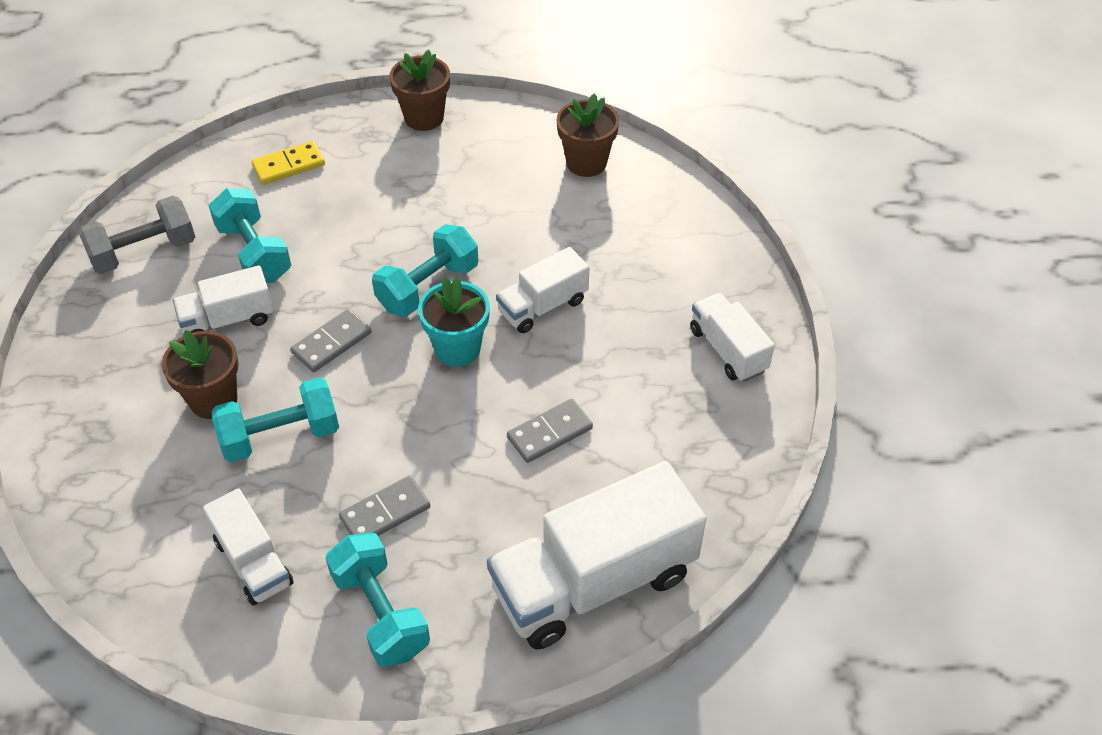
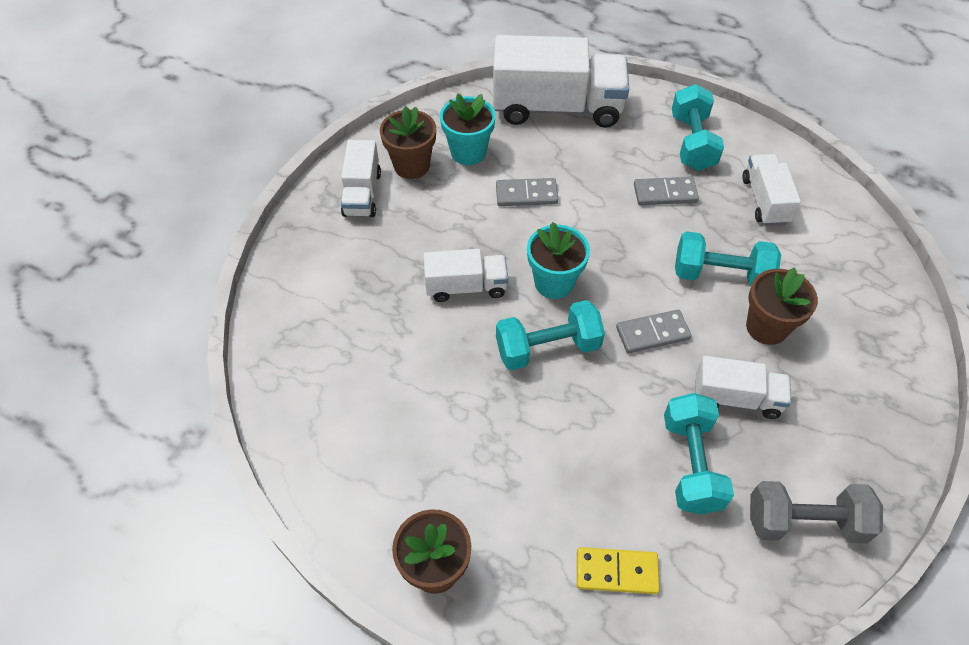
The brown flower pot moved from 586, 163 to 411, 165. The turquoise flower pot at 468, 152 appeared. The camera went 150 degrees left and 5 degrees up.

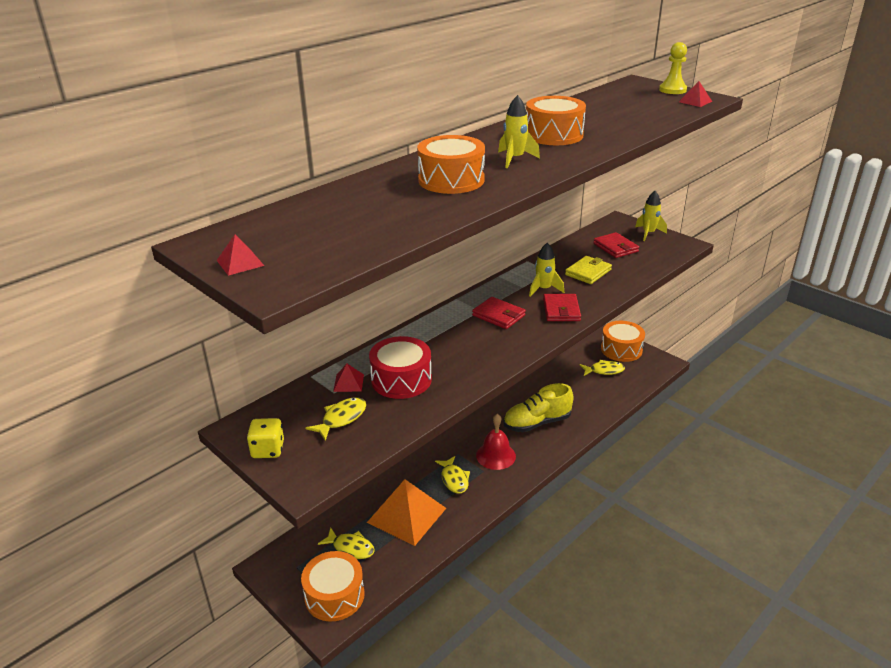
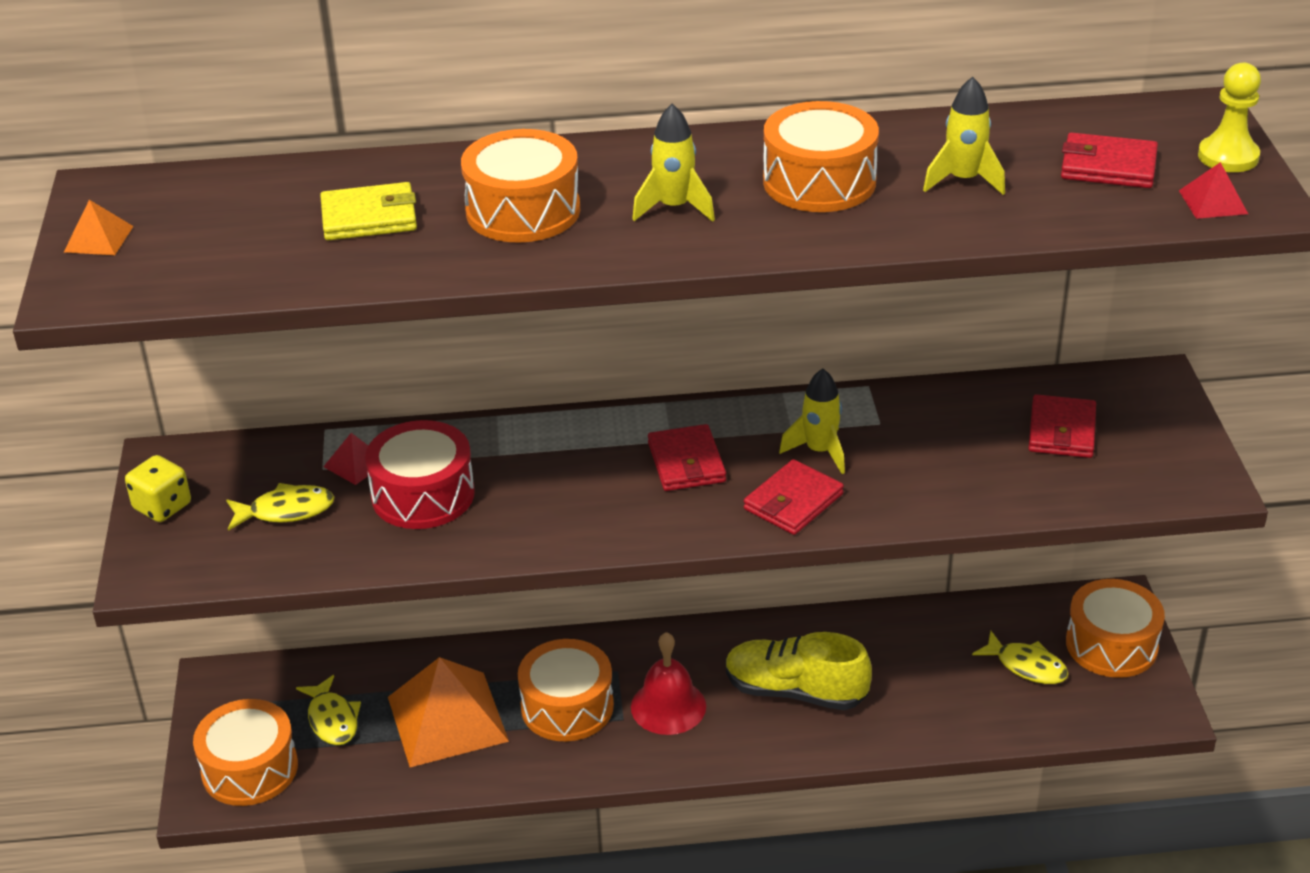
The yellow rocket moved from 648, 233 to 963, 180. The red pyramid at 240, 263 became the orange pyramid at 98, 239. The yellow wallet moved from 588, 272 to 369, 217. The yellow fish at 454, 479 was replaced by the orange drum at 567, 706. The red wallet at 1108, 166 appeared. The camera went 40 degrees right and 5 degrees up.

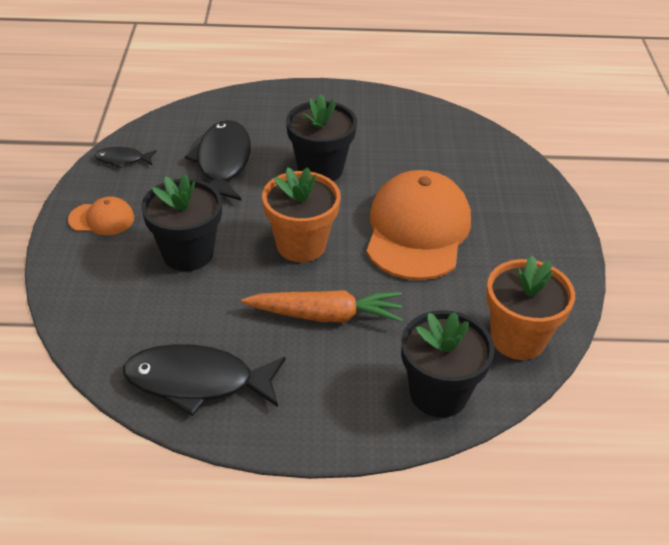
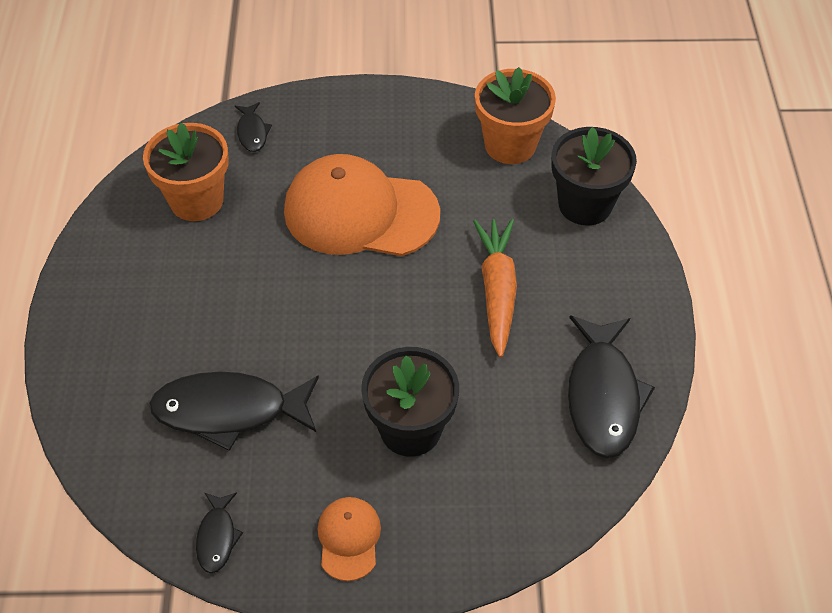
The black flower pot at 320, 169 disappeared. The orange flower pot moved from 301, 245 to 196, 200. The black fish at 252, 132 appeared. The camera went 90 degrees left and 10 degrees up.

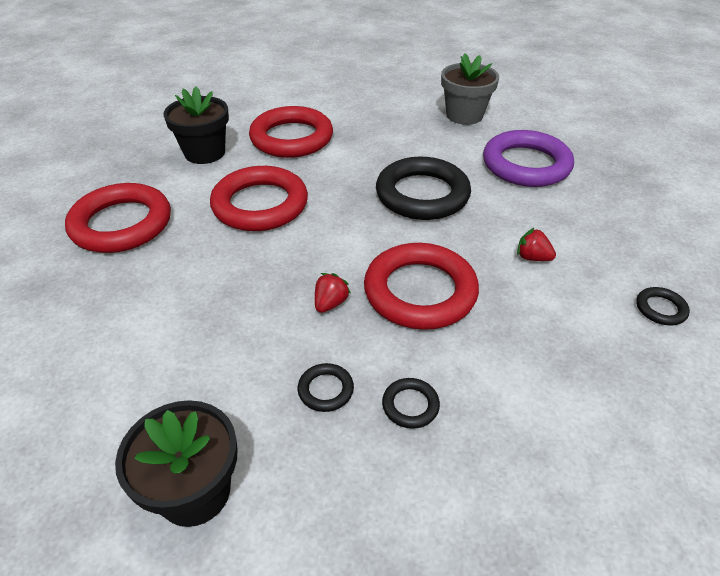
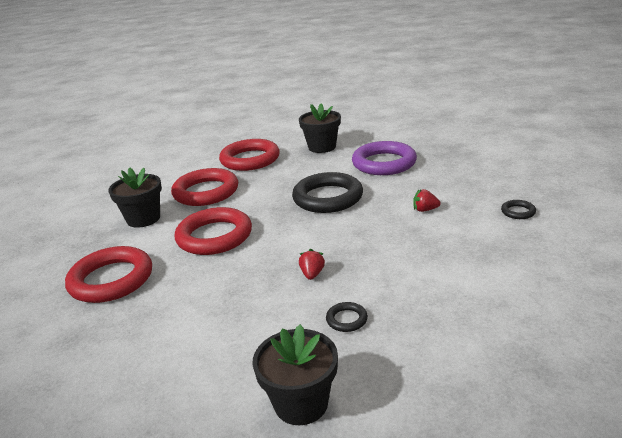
The grey flower pot at 464, 115 became the black flower pot at 322, 147. The red ring moved from 420, 291 to 250, 159. The black ring at 410, 405 disappeared. The camera went 20 degrees left and 15 degrees down.

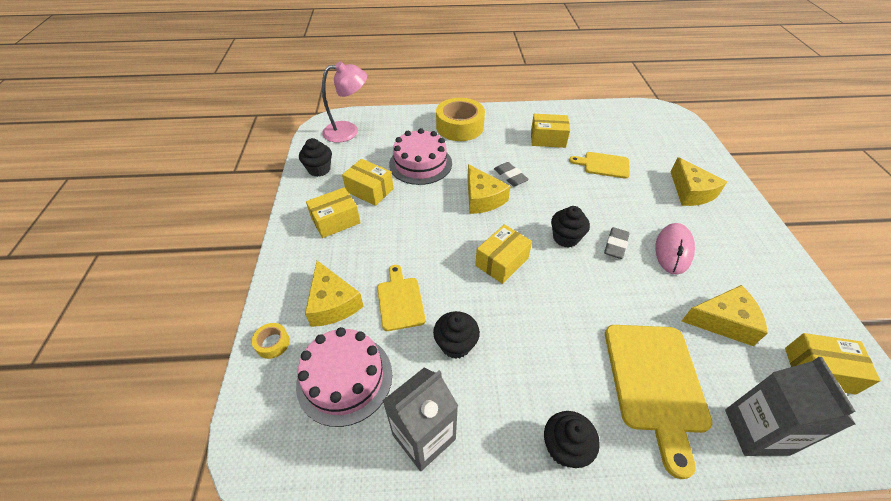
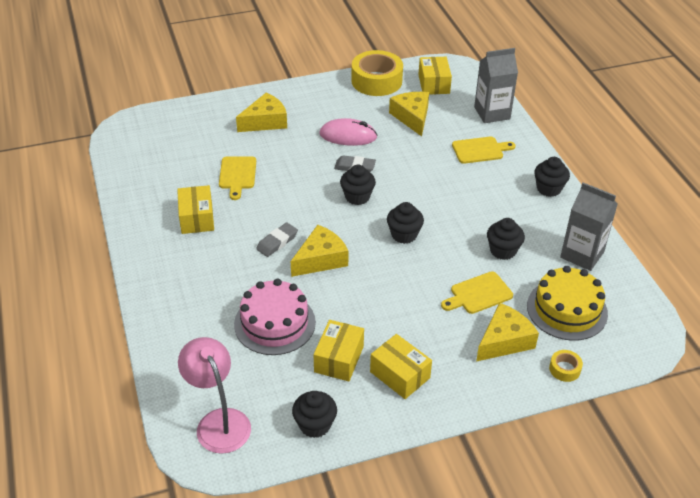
The yellow tape moved from 459, 127 to 376, 81. The yellow box at 501, 262 was replaced by the black cupcake at 404, 235. The yellow cutting board at 655, 382 changed to 0.59 times the size. The pink cake at 344, 378 became the yellow cake at 567, 309. The camera went 105 degrees left and 5 degrees down.

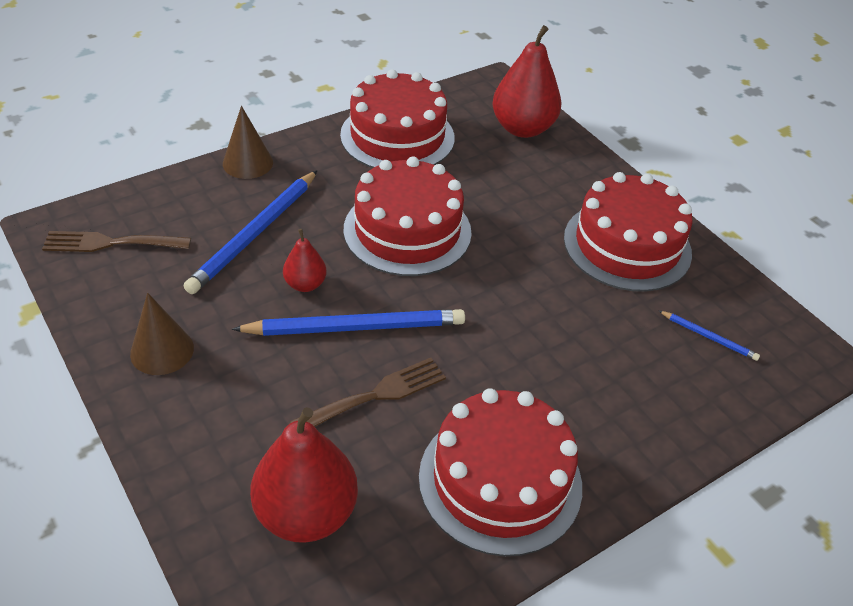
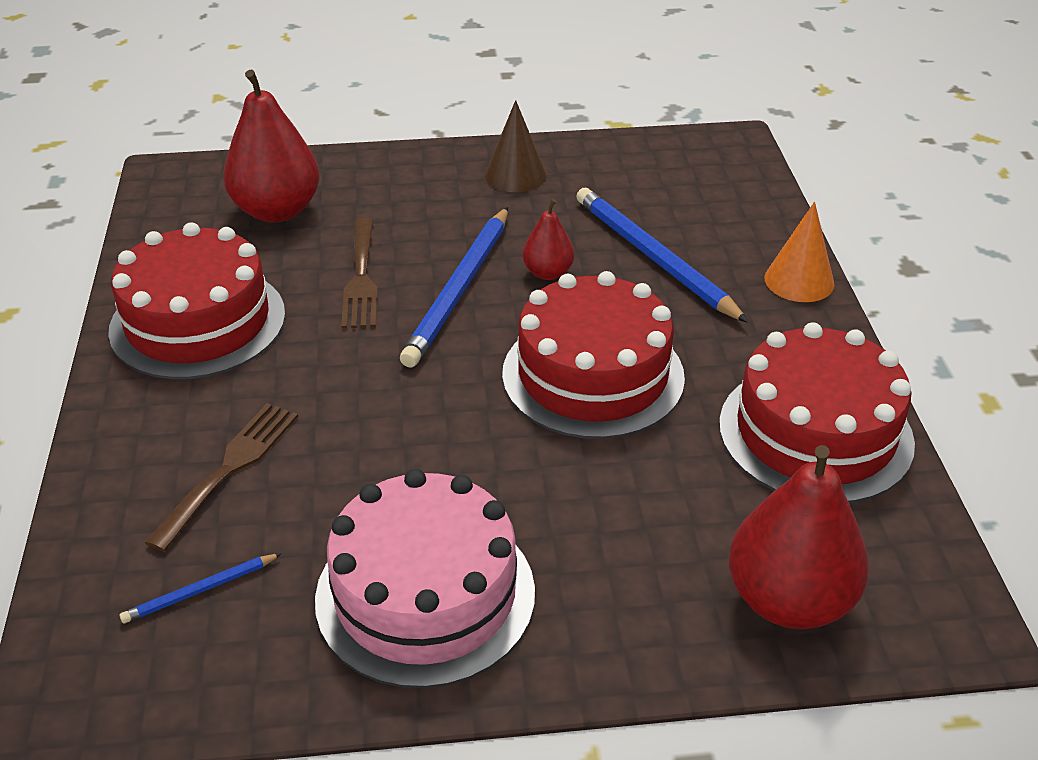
The brown cone at 247, 163 became the orange cone at 799, 281. The red cake at 627, 245 became the pink cake at 425, 594. The brown fork moved from 110, 243 to 229, 468. The camera went 120 degrees right and 5 degrees down.

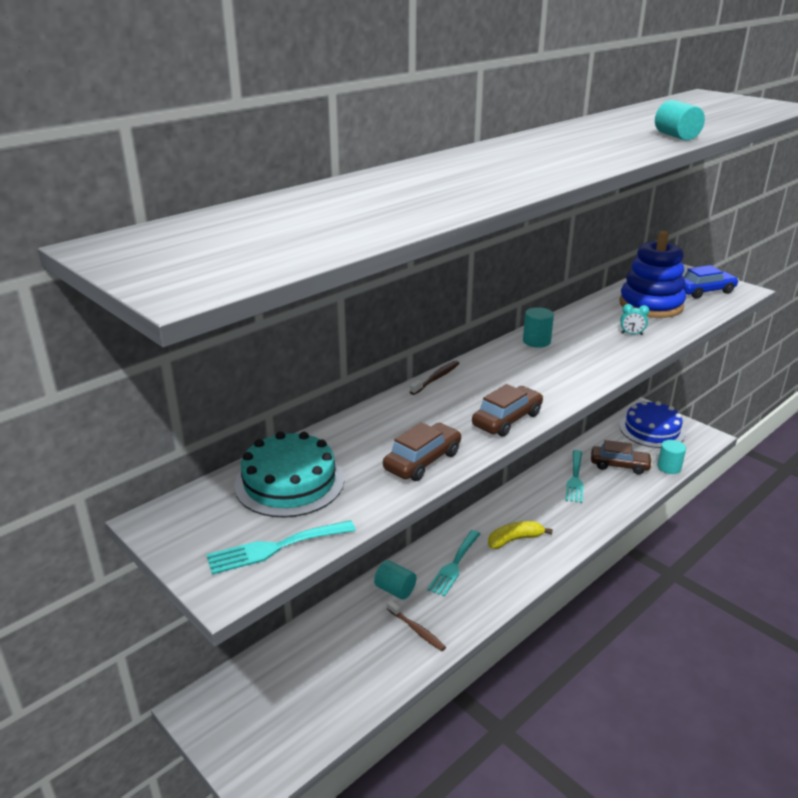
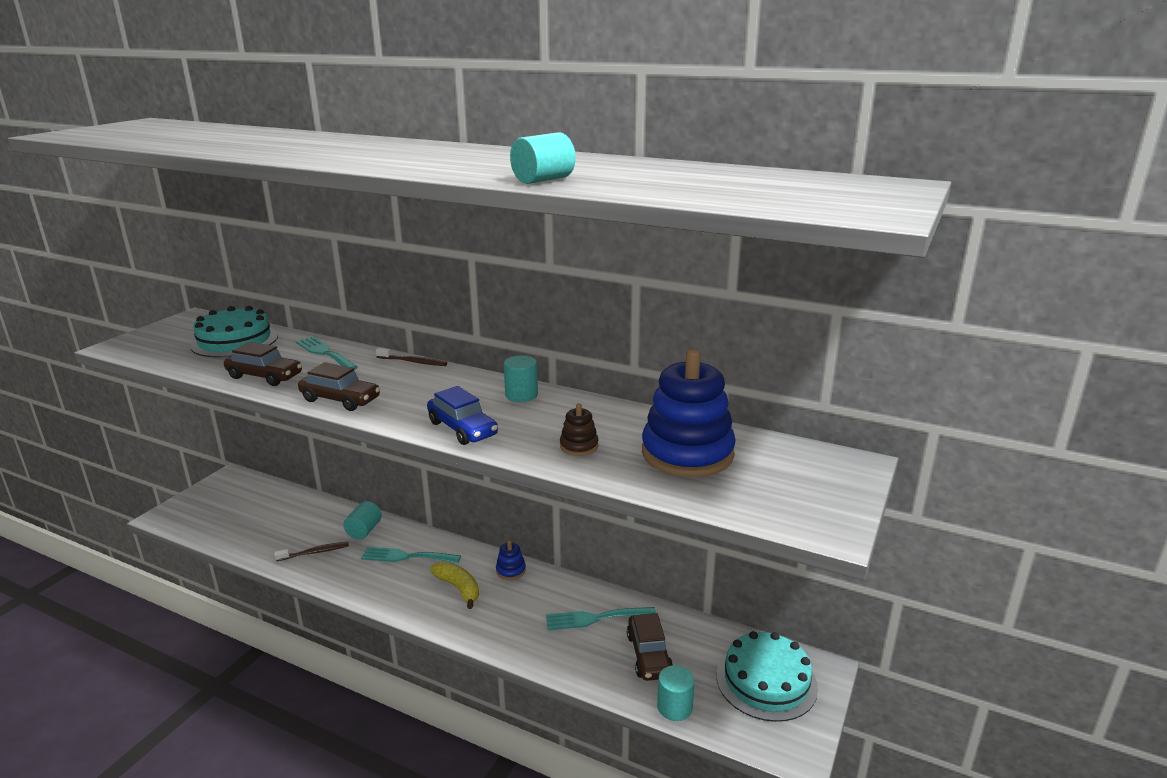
The blue car moved from 704, 291 to 462, 429. The turquoise clock at 631, 334 was replaced by the brown stacking toy at 579, 446. The blue cake at 652, 430 became the turquoise cake at 766, 681. The turquoise fork moved from 275, 548 to 324, 353. The brown toothbrush at 417, 630 turned 135 degrees counterclockwise. The blue stacking toy at 511, 570 appeared. The camera went 70 degrees right and 5 degrees down.

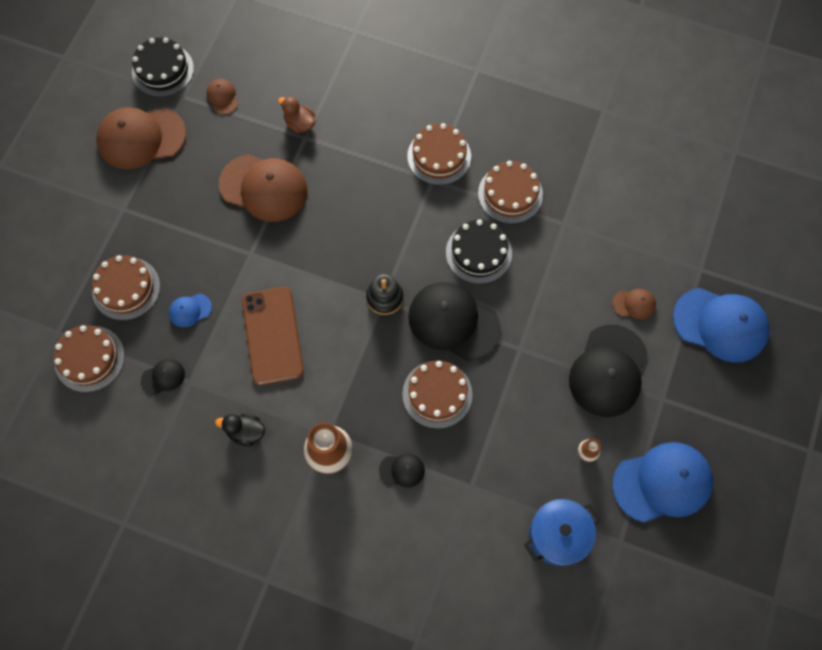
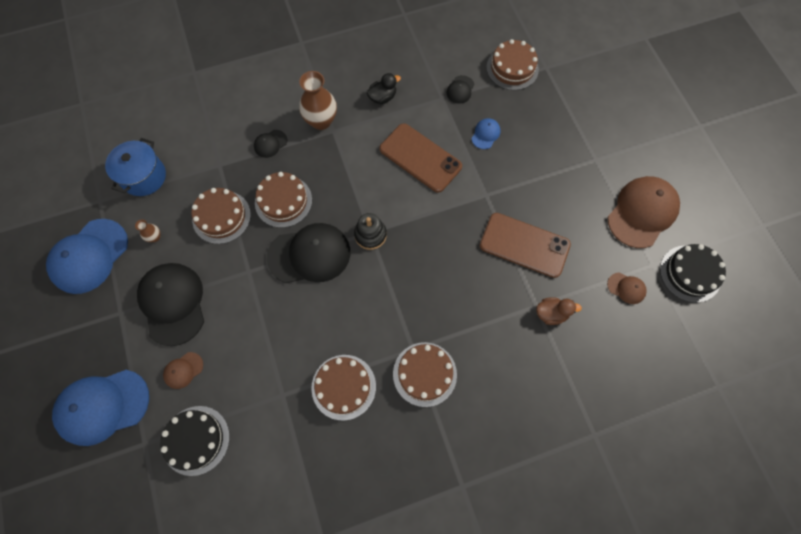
The brown cap at 264, 188 was replaced by the brown phone at 524, 245. The black cake moved from 478, 253 to 196, 440. The brown cake moved from 126, 288 to 221, 217. The camera went 140 degrees right and 0 degrees up.

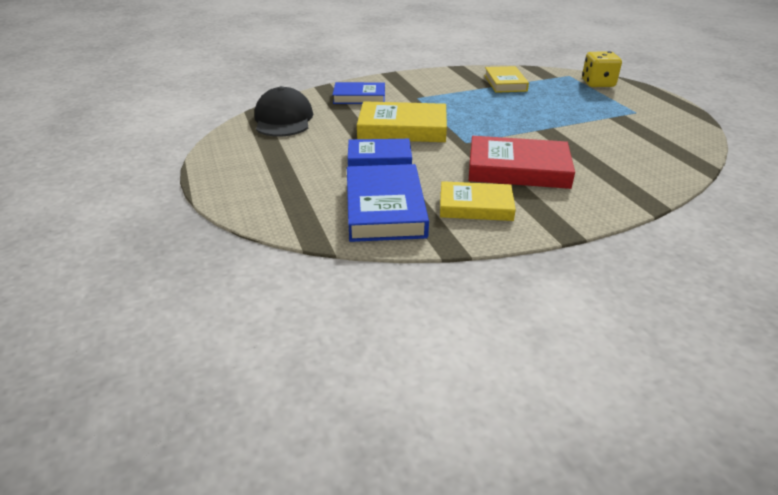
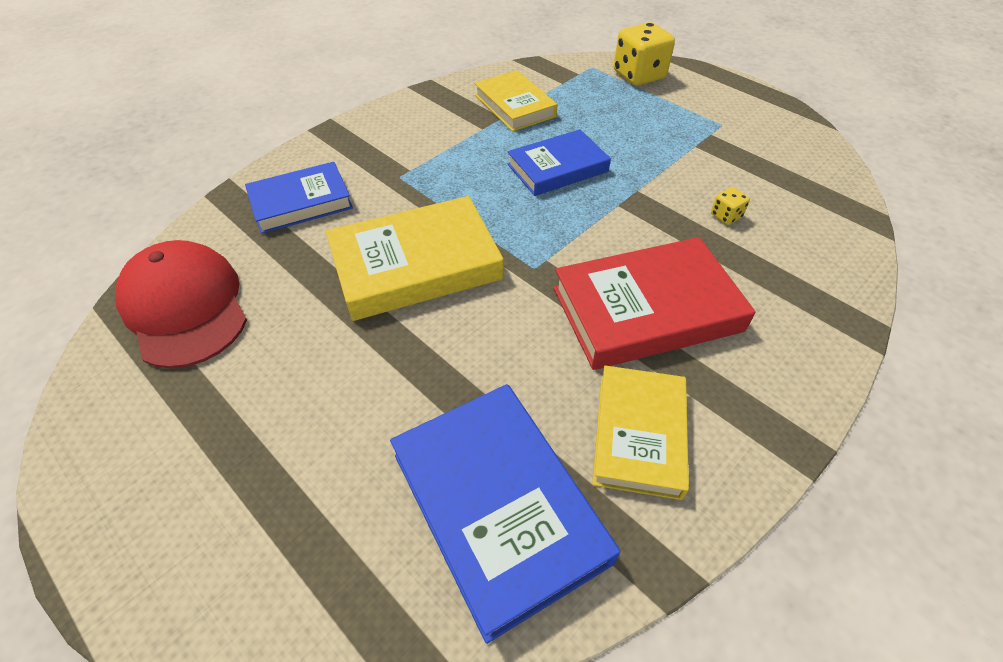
The black cap at 283, 119 became the red cap at 185, 307. The blue book moved from 379, 158 to 557, 168. The yellow book at 475, 206 turned 60 degrees counterclockwise. The yellow dice at 726, 216 appeared. The camera went 25 degrees left and 15 degrees up.

